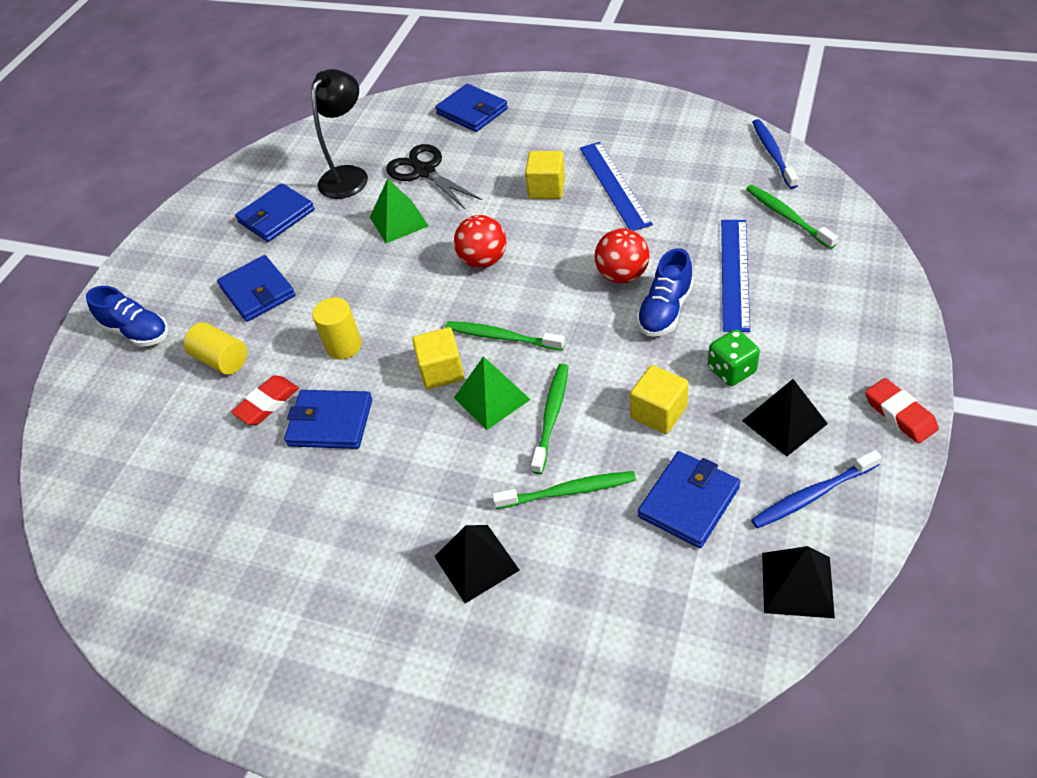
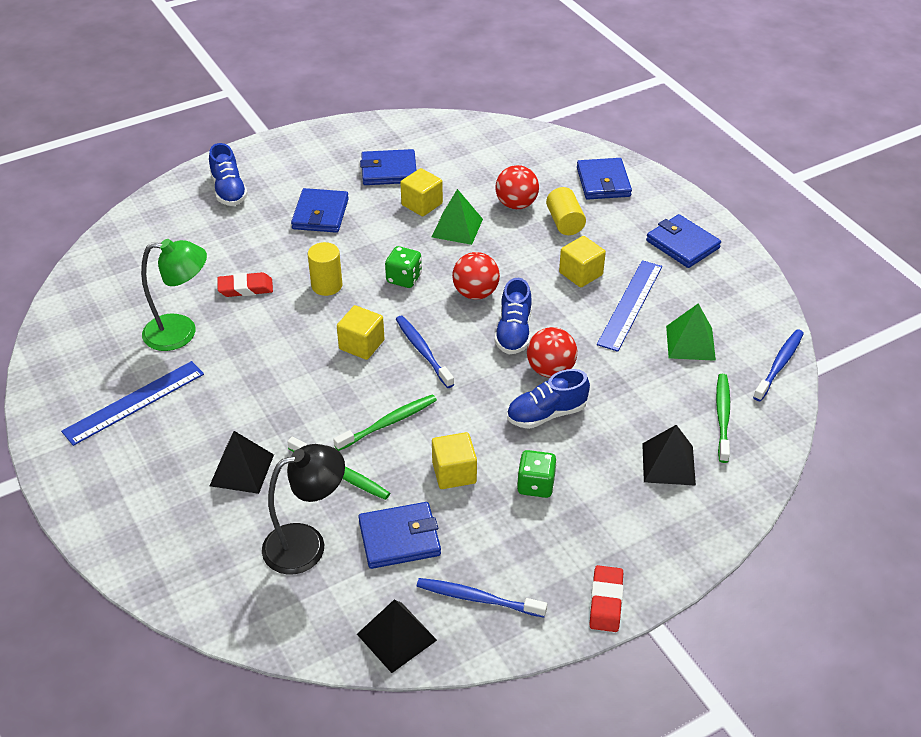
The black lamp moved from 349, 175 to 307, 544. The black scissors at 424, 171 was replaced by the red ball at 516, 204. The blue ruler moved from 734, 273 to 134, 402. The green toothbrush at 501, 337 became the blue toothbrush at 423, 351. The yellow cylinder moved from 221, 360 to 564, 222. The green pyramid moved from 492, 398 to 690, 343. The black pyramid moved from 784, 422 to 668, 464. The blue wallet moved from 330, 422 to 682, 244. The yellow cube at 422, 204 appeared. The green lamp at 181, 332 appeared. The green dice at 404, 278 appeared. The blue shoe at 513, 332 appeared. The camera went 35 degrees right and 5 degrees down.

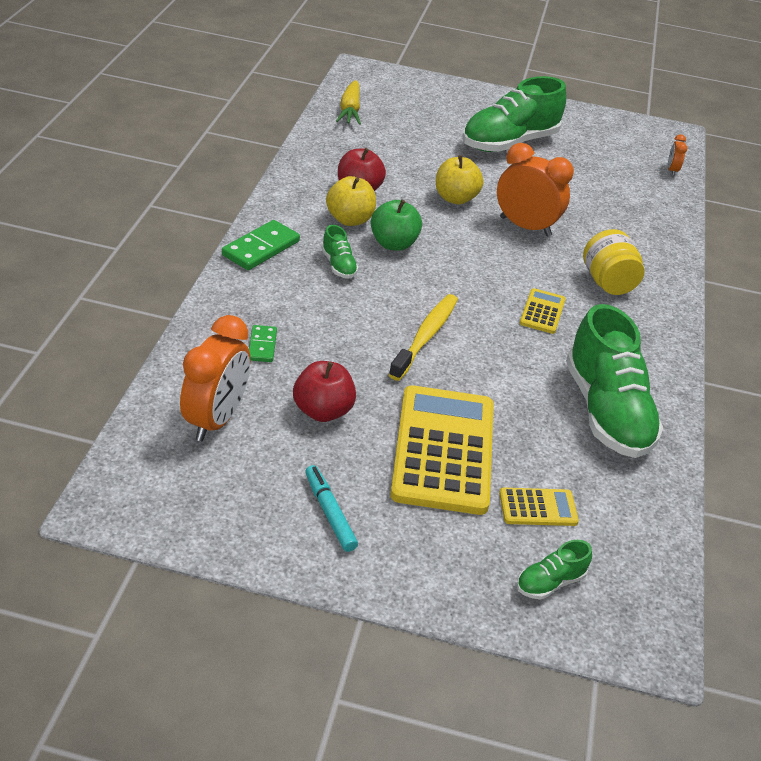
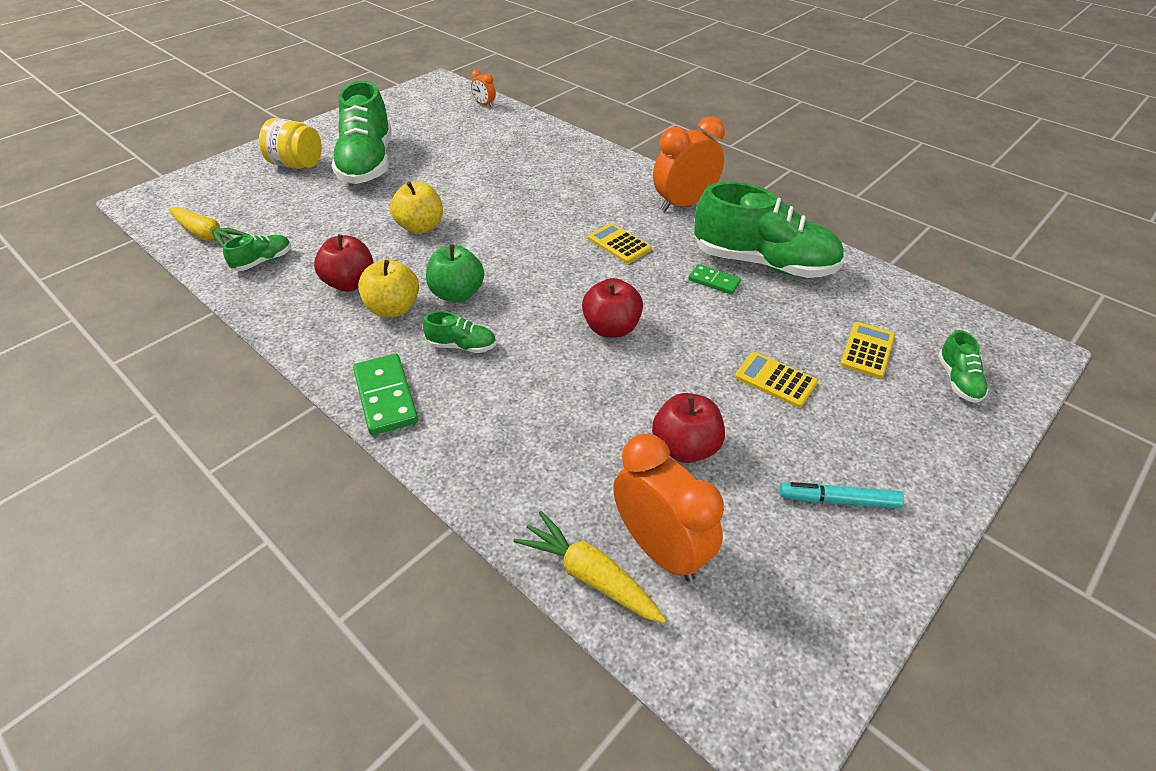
The orange clock moved from 525, 226 to 684, 204. The yellow jar moved from 607, 282 to 297, 164. The yellow toothbrush at 425, 336 was replaced by the red apple at 611, 328. The green domino moved from 262, 345 to 714, 281. The yellow calculator at 443, 450 changed to 0.45 times the size. The green shoe at 263, 261 appeared. The yellow carrot at 589, 575 appeared. The camera went 55 degrees left and 5 degrees up.

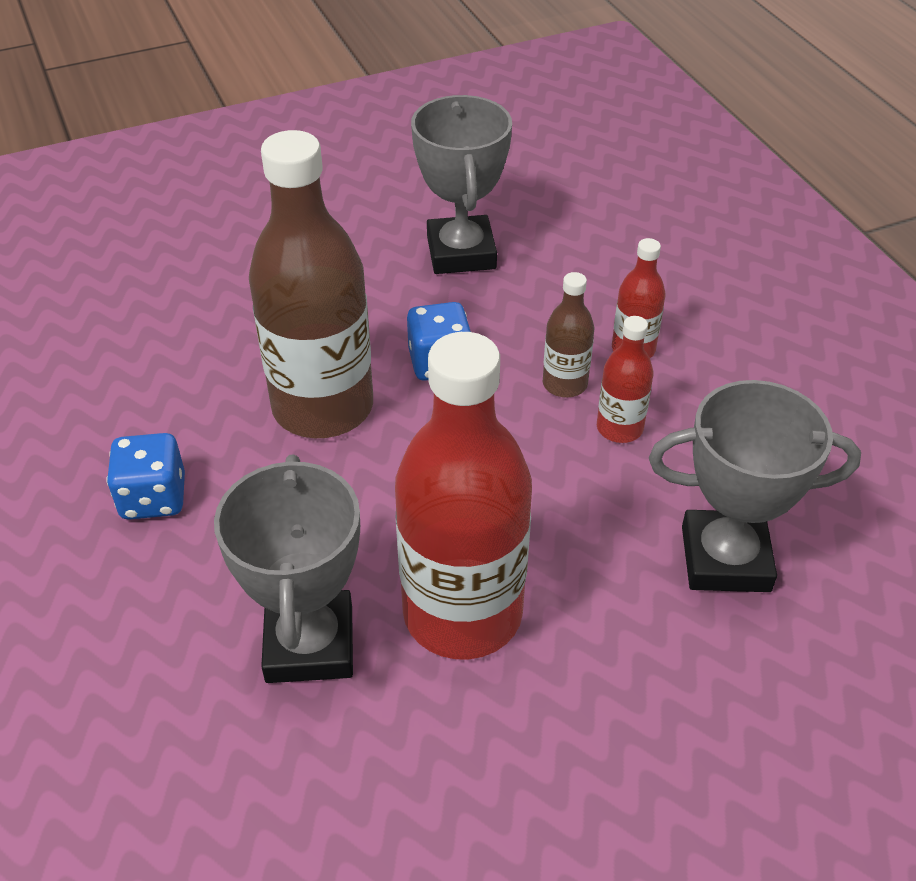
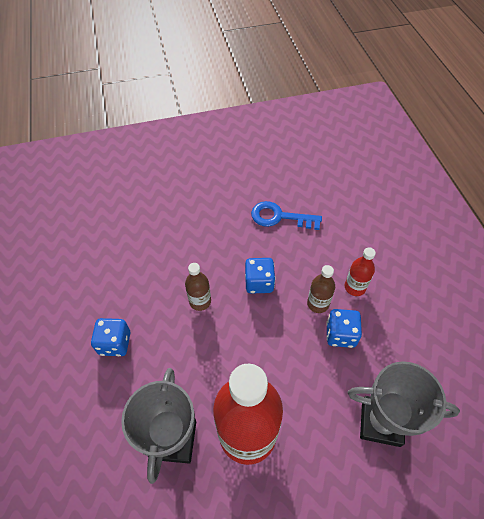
The grey trophy at 461, 252 was replaced by the blue key at 279, 217. The brown bottle at 323, 407 changed to 0.45 times the size. The red bottle at 619, 428 was replaced by the blue dice at 340, 334. The camera went 10 degrees right and 10 degrees up.

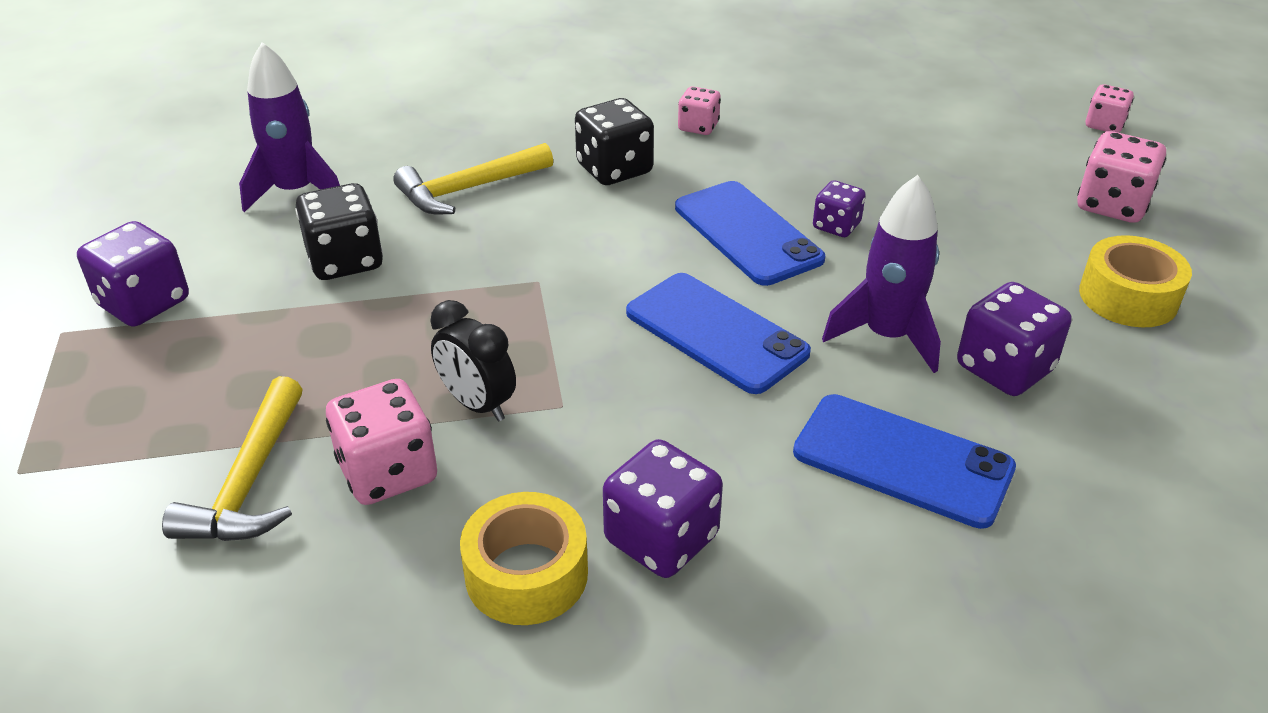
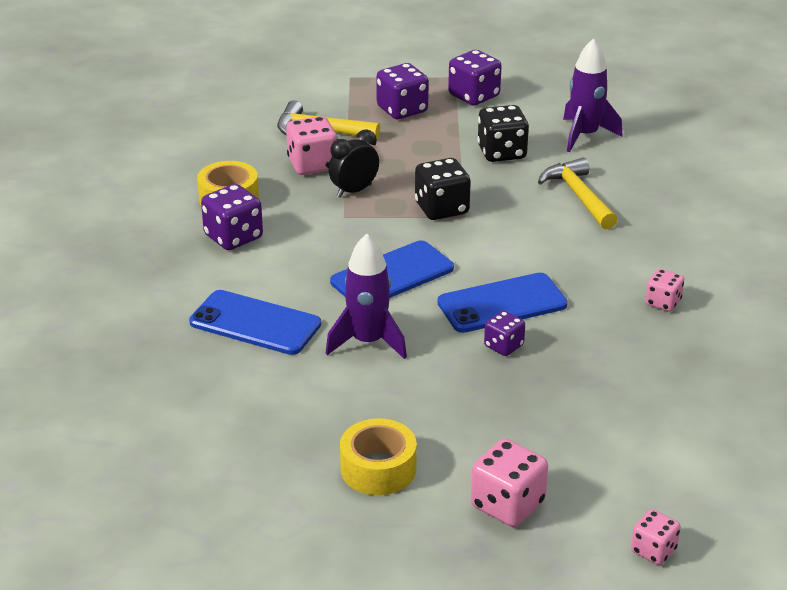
The black dice moved from 614, 169 to 441, 208. The purple dice moved from 1004, 368 to 402, 110. The blue phone at 902, 460 turned 75 degrees clockwise. The camera went 100 degrees right and 5 degrees down.

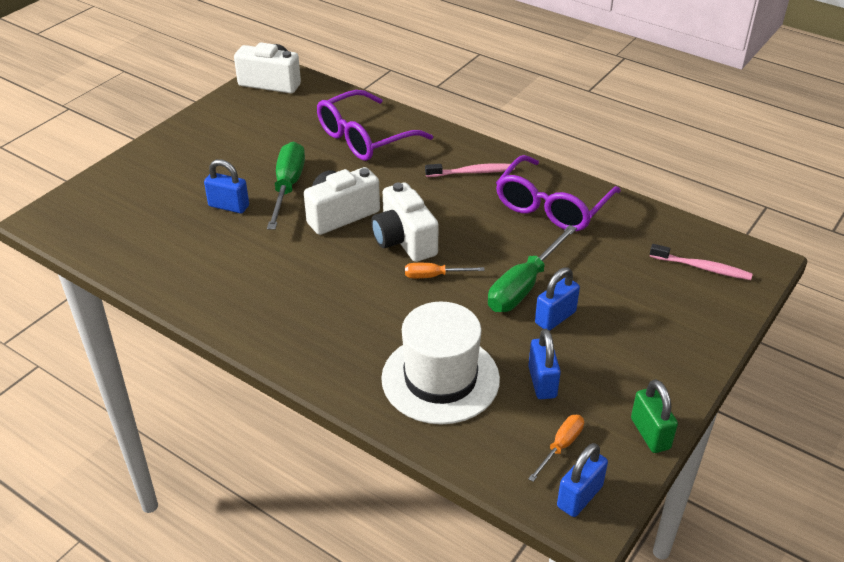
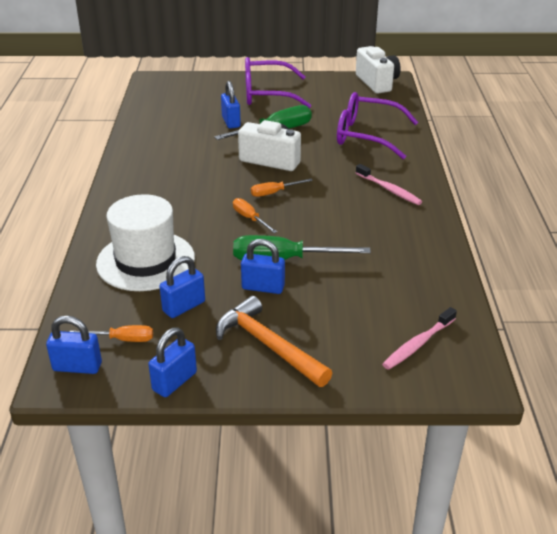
The purple glasses moved from 552, 206 to 266, 94. The white camera at 404, 240 was replaced by the orange screwdriver at 274, 193. The pink toothbrush at 702, 268 turned 60 degrees clockwise. The green padlock at 650, 433 became the blue padlock at 174, 381. The orange hammer at 268, 345 appeared. The camera went 55 degrees right and 5 degrees down.

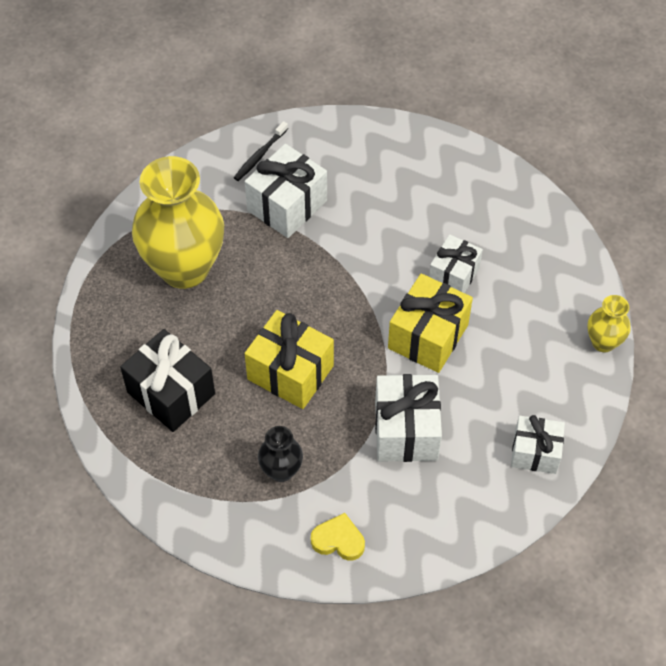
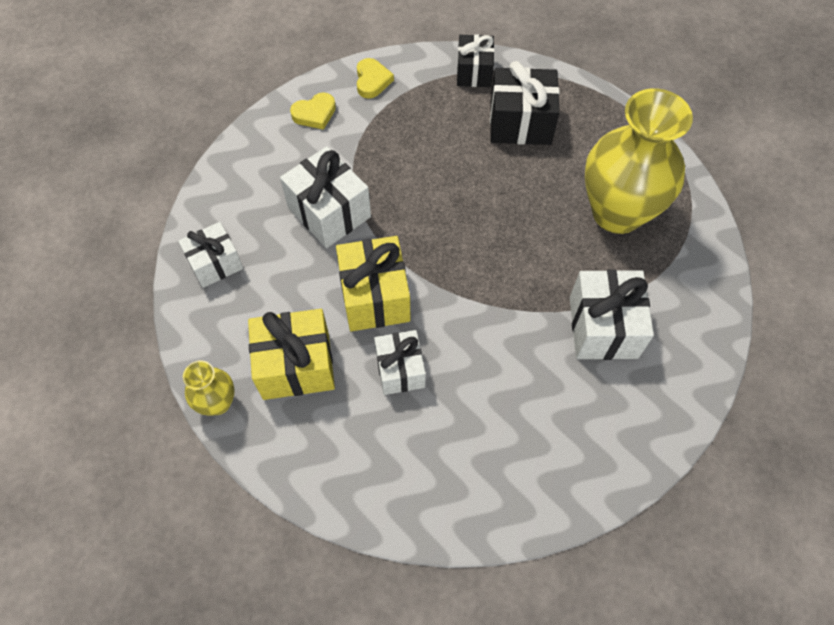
The black toothbrush at 260, 155 disappeared. The yellow gift moved from 290, 372 to 296, 365. The black vase at 281, 471 disappeared. The black gift at 474, 72 appeared. The yellow heart at 372, 81 appeared. The camera went 140 degrees right and 5 degrees up.

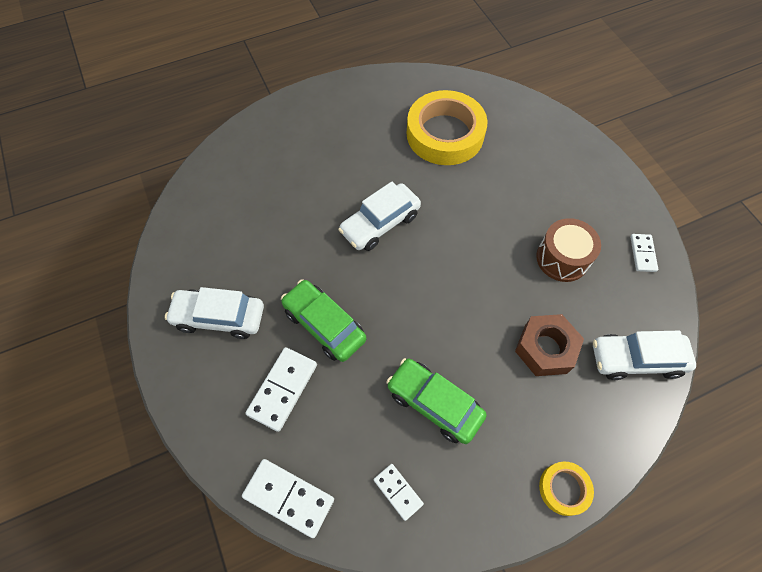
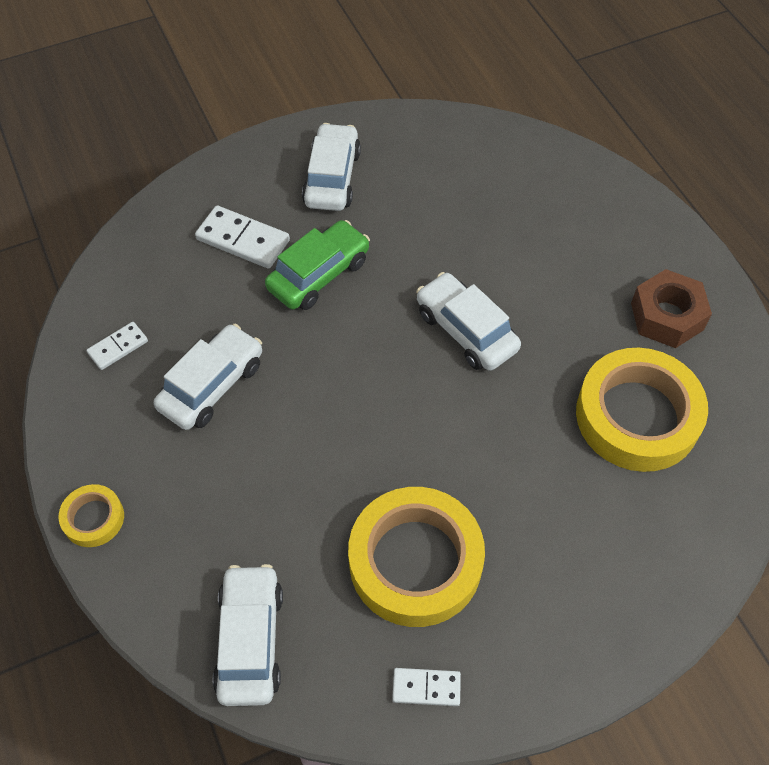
The brown drum at 562, 258 was replaced by the yellow tape at 415, 561. The brown nut moved from 545, 349 to 667, 316. The green car at 434, 403 became the white car at 212, 385. The white domino at 289, 497 disappeared. The camera went 90 degrees right and 5 degrees down.

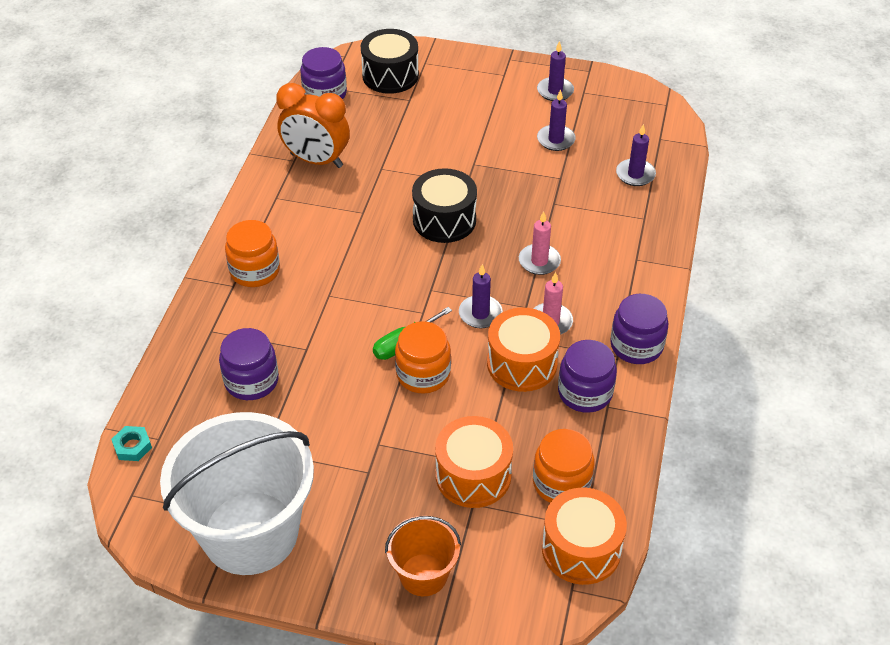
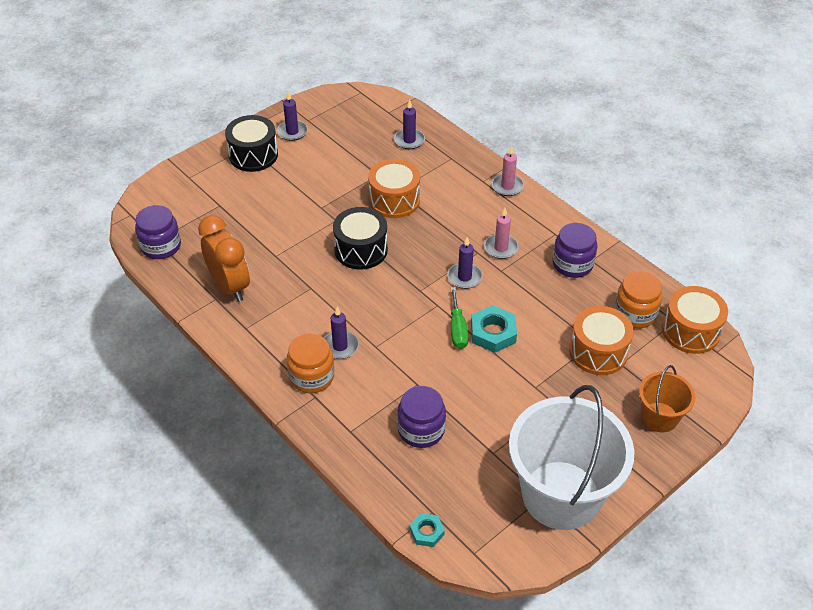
The black drum moved from 390, 75 to 253, 155. The orange clock at 316, 160 turned 90 degrees counterclockwise. The purple candle moved from 556, 140 to 340, 346. The pink candle moved from 539, 261 to 507, 186. The purple jar at 636, 346 disappeared. The orange drum moved from 522, 363 to 394, 200. The orange jar at 423, 374 was replaced by the turquoise nut at 493, 333. The camera went 55 degrees left and 0 degrees up.

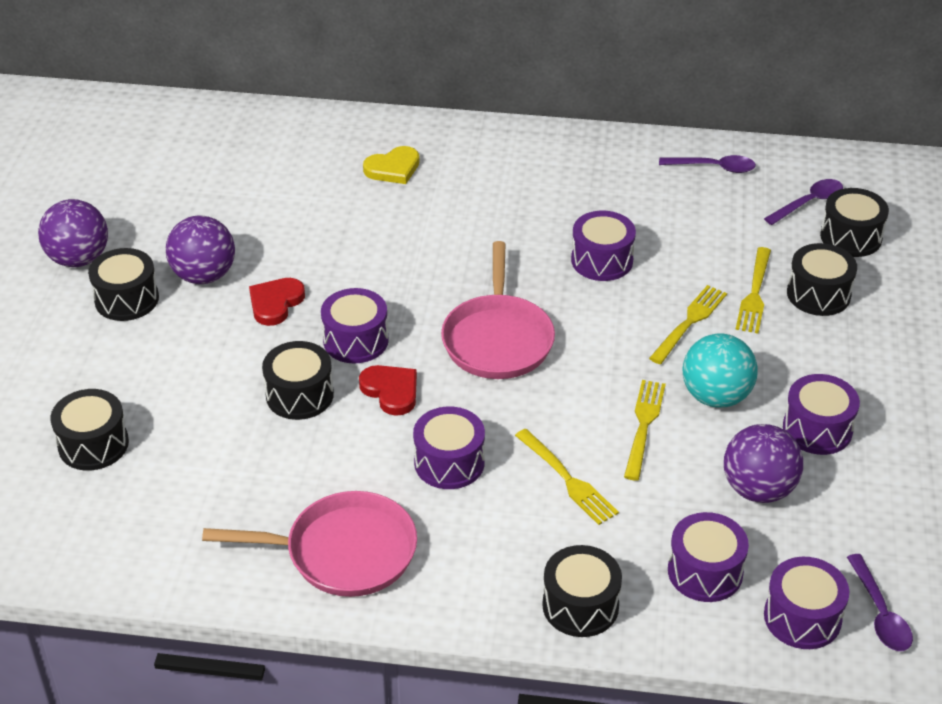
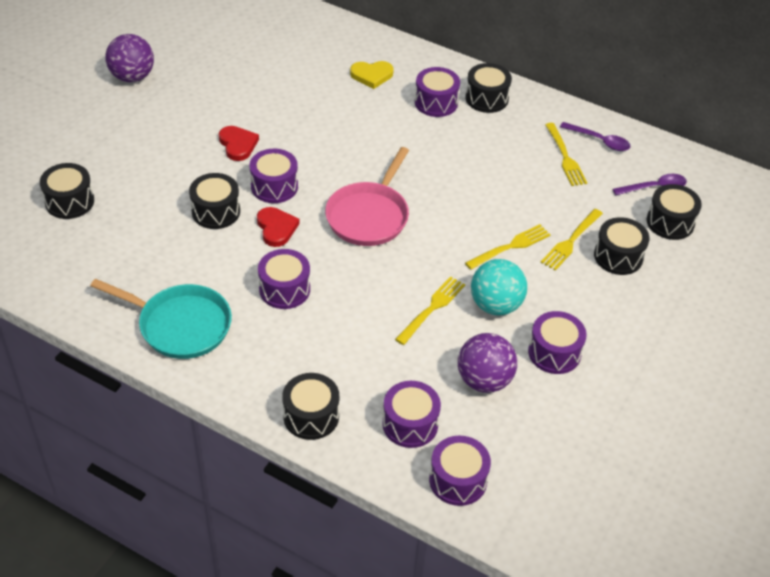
The purple drum moved from 602, 260 to 436, 102. The purple ball at 204, 275 disappeared. The black drum moved from 127, 299 to 486, 98. The red heart at 275, 303 turned 105 degrees clockwise. The yellow fork moved from 567, 479 to 565, 157. The pink pan at 343, 552 became the turquoise pan at 180, 325. The purple spoon at 880, 613 disappeared. The camera went 20 degrees right and 5 degrees up.

